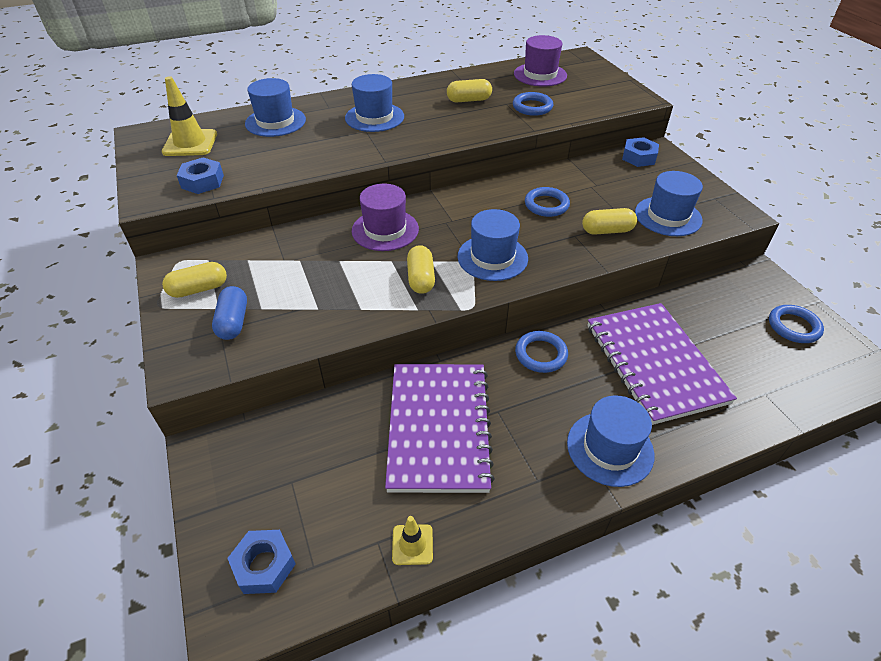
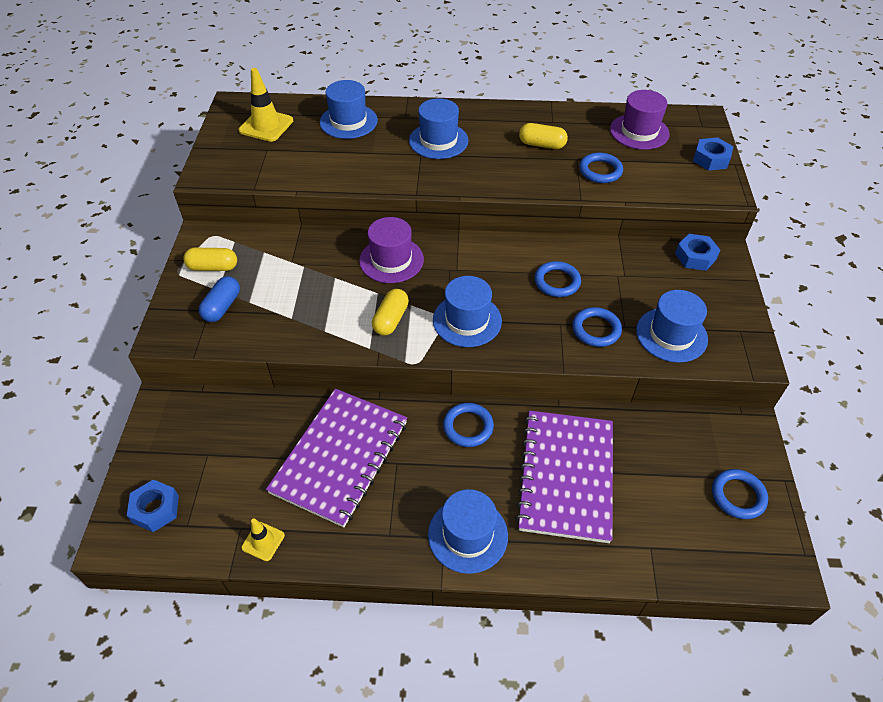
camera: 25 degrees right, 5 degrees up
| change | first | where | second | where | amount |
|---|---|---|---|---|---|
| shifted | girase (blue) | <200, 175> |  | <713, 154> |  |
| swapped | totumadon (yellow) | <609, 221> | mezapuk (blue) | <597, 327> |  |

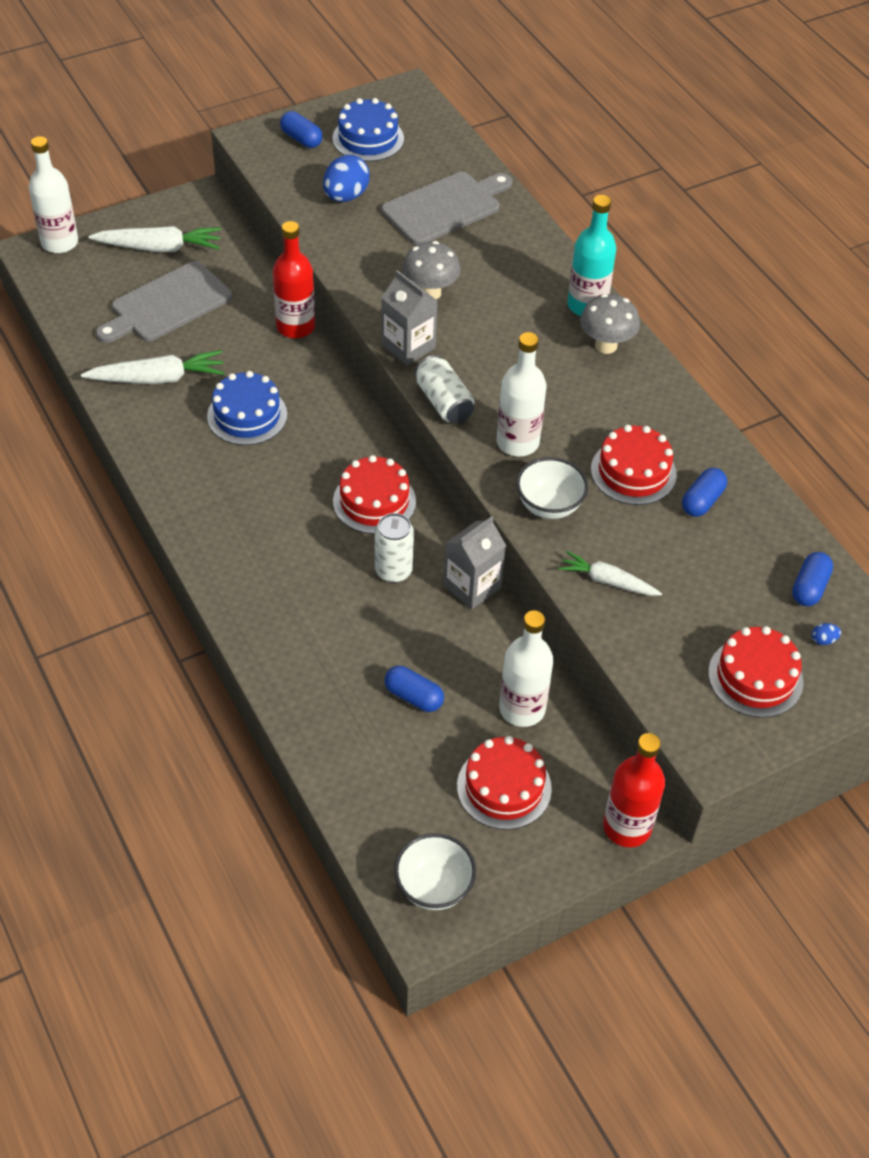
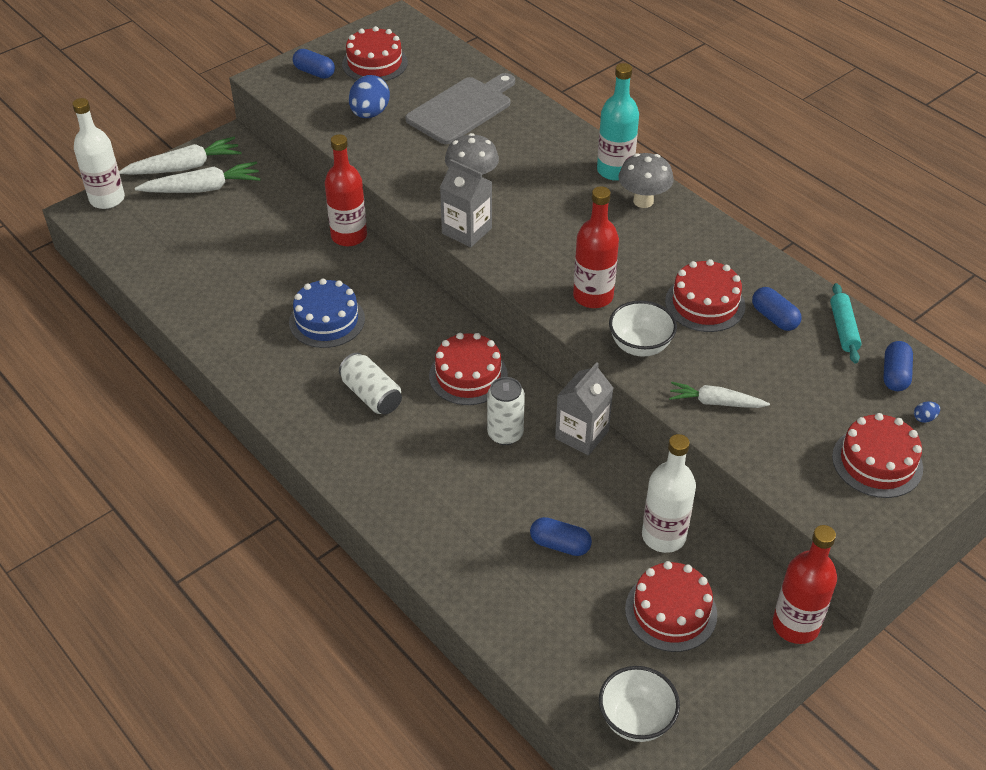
camera: 10 degrees left, 5 degrees down
| change | first | where | second | where | amount |
|---|---|---|---|---|---|
| gone | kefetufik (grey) | <164, 302> |  |  |  |
| new |  |  | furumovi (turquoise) | <846, 323> |  |
| shifted | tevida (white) | <153, 367> |  | <180, 156> |  |
| shifted | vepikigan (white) | <444, 389> |  | <370, 383> |  |
| repainted | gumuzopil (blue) | <368, 130> | gumuzopil (red) | <375, 53> |  |
| repainted | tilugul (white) | <521, 394> | tilugul (red) | <596, 247> |  |
| rotated | totumadon (blue) | <704, 492> |  | <776, 309> | 60 degrees counterclockwise |

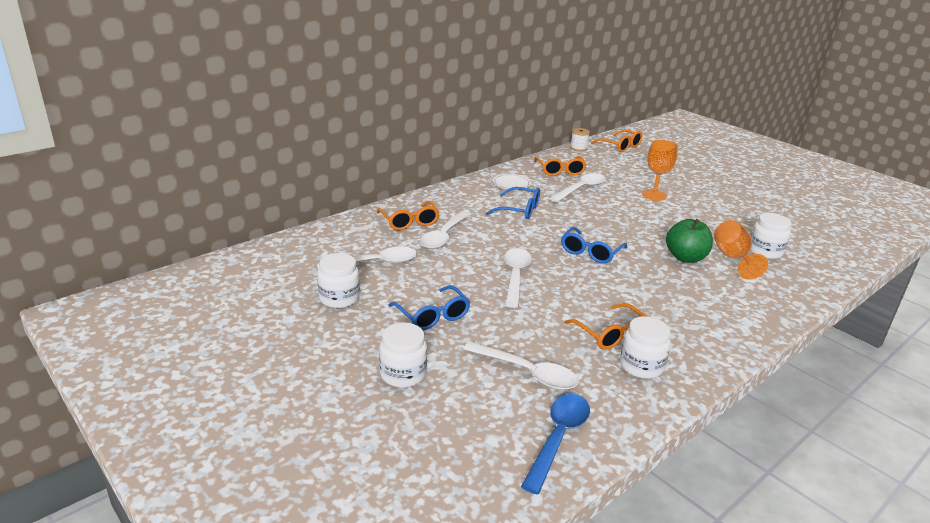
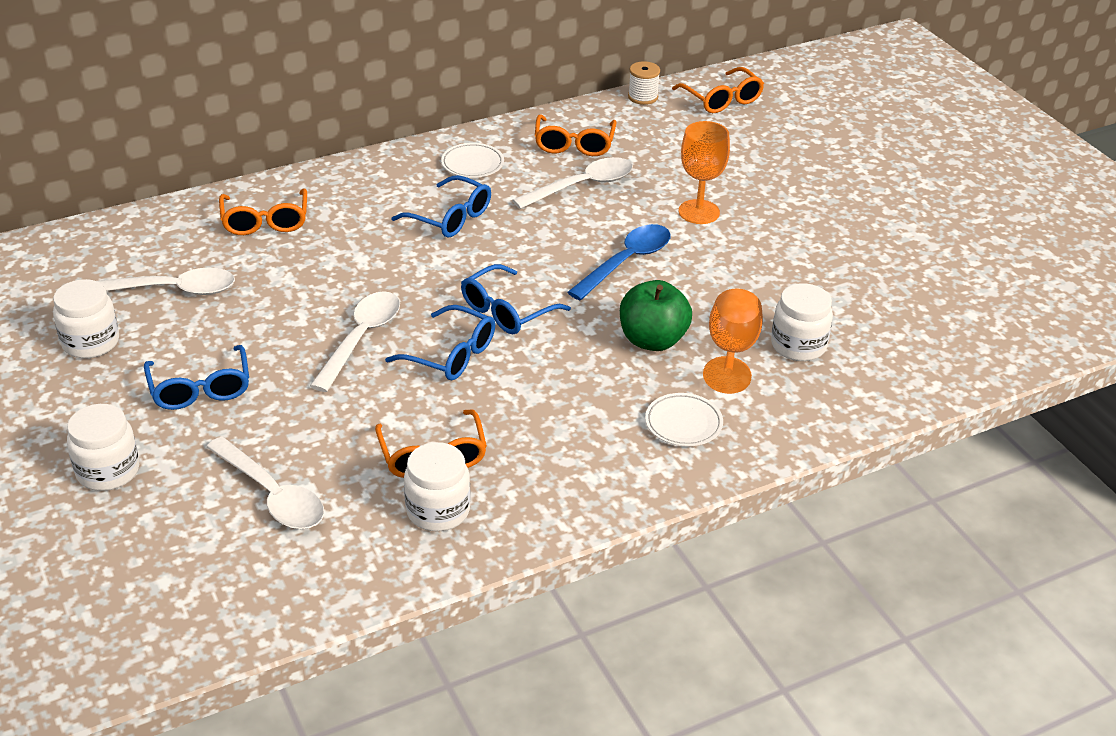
camera: 15 degrees right, 10 degrees up
| change | first | where | second | where | amount |
|---|---|---|---|---|---|
| gone | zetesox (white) | <445, 230> |  |  |  |
| new |  |  | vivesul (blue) | <440, 342> |  |
| new |  |  | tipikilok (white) | <684, 419> |  |
| shifted | zetesox (blue) | <555, 444> |  | <619, 262> |  |

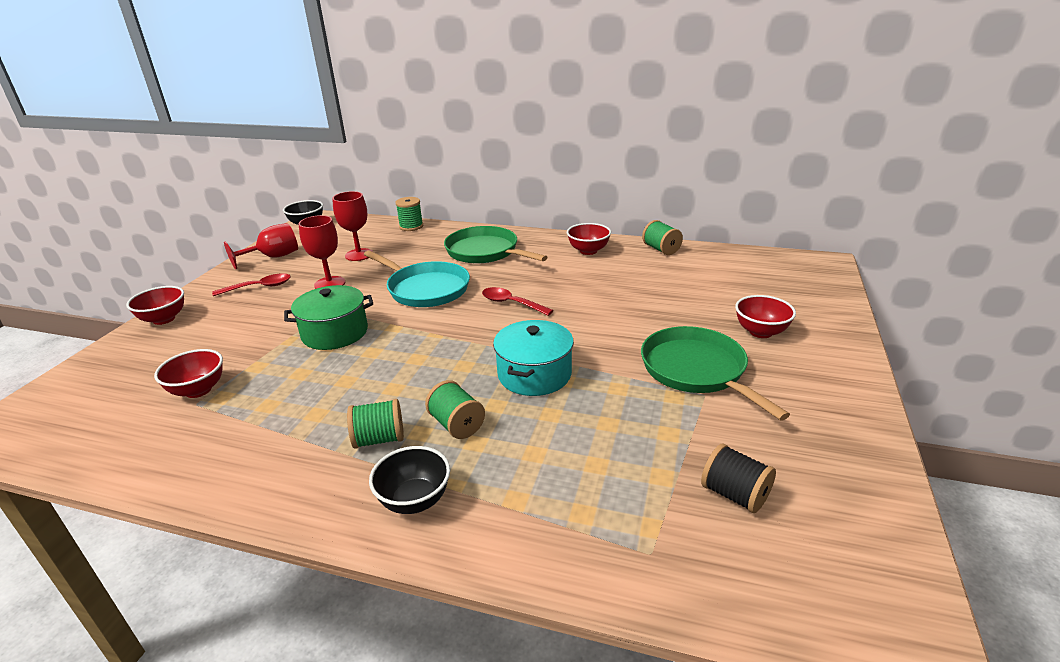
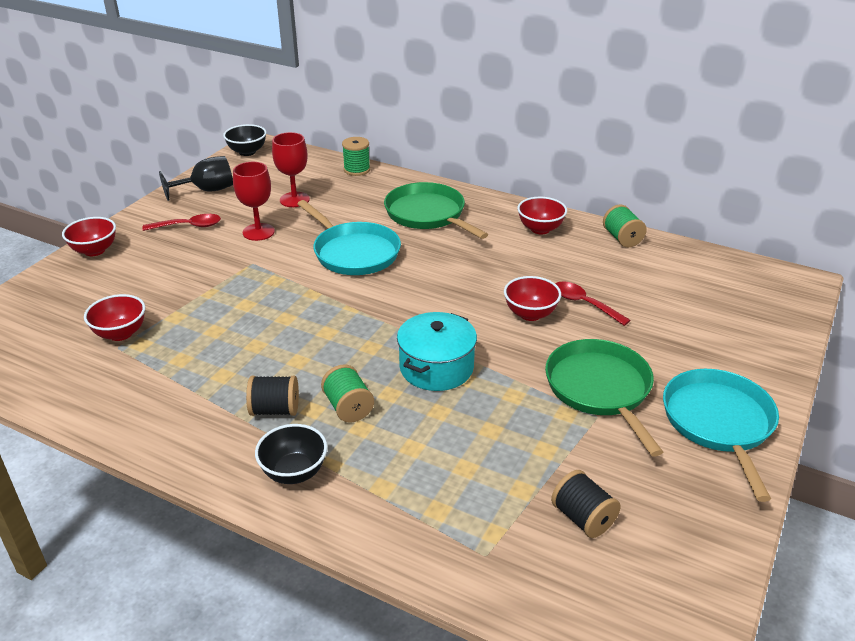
camera: 10 degrees right, 5 degrees up
| change | first | where | second | where | amount |
|---|---|---|---|---|---|
| gone | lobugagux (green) | <328, 317> |  |  |  |
| new |  |  | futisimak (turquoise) | <721, 435> |  |
| shifted | zetesox (red) | <517, 301> |  | <593, 303> |  |
| shifted | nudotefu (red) | <765, 316> |  | <532, 298> |  |
| repainted | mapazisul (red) | <261, 246> | mapazisul (black) | <196, 178> |  |
| repainted | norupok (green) | <375, 424> | norupok (black) | <272, 396> |  |

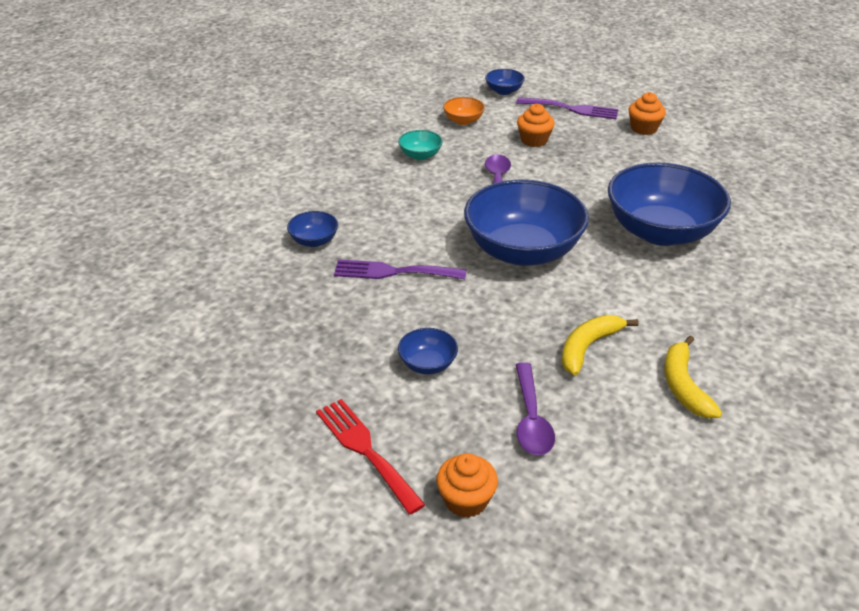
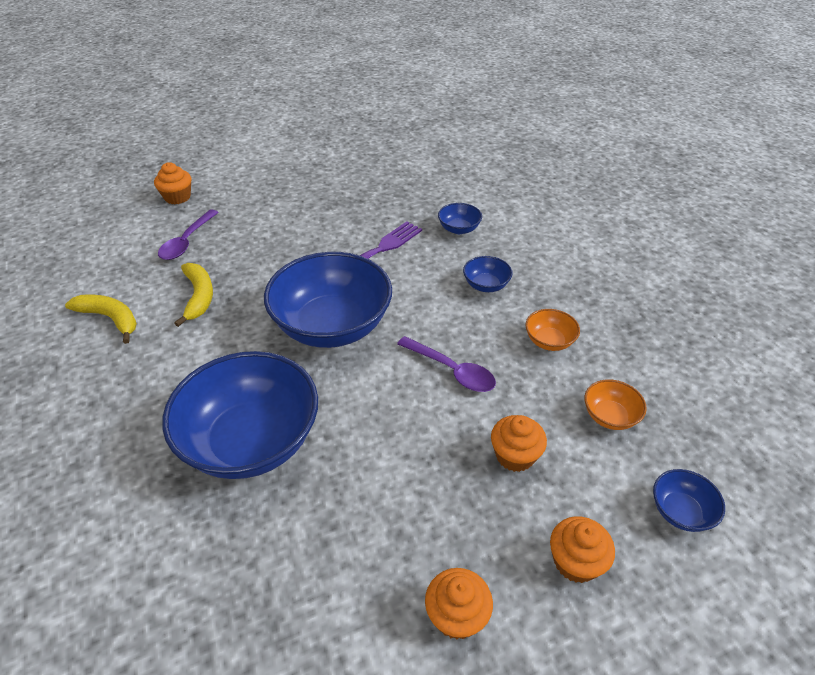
camera: 125 degrees right, 5 degrees up
| change | first | where | second | where | amount |
|---|---|---|---|---|---|
| gone | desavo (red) | <370, 457> |  |  |  |
| shifted | nudotefu (blue) | <428, 351> |  | <488, 274> |  |
| swapped | desavo (purple) | <567, 108> | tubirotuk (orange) | <582, 549> |  |
| repainted | nudotefu (turquoise) | <420, 145> | nudotefu (orange) | <552, 330> |  |
| rotated | zetesox (purple) | <535, 408> |  | <188, 234> | 105 degrees counterclockwise |

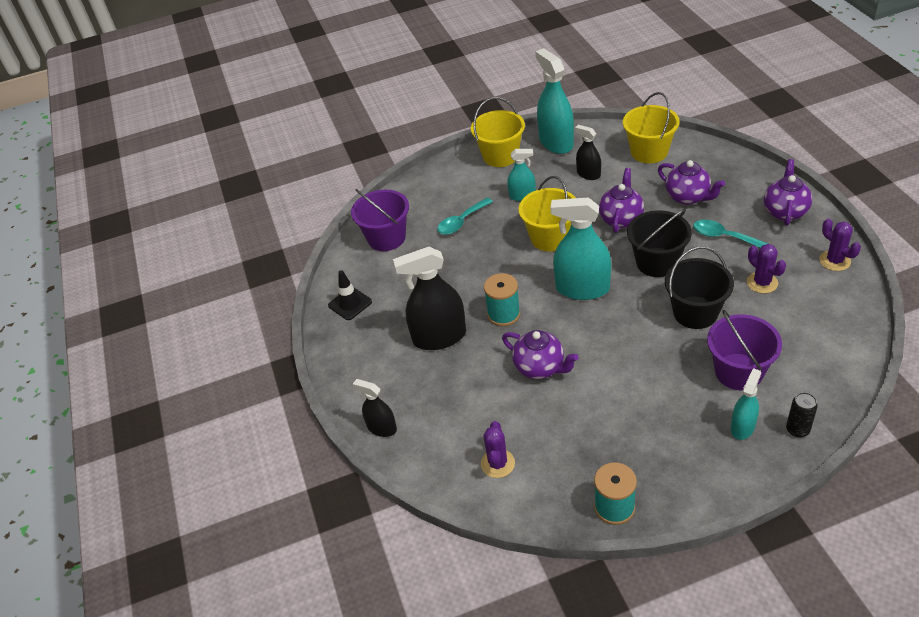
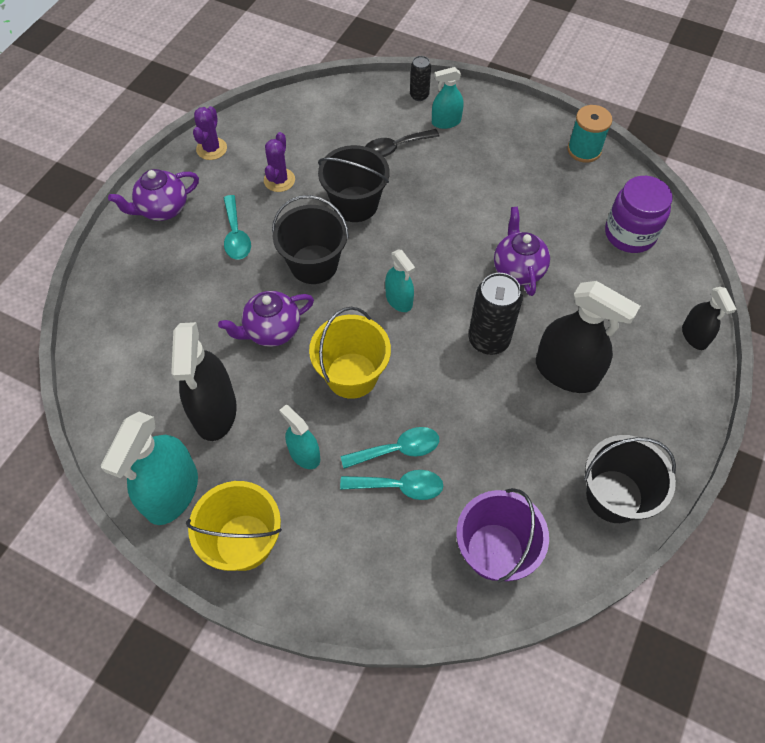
camera: 140 degrees left, 15 degrees up
| change | first | where | second | where | amount |
|---|---|---|---|---|---|
| gone | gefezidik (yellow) | <651, 127> |  |  |  |
| gone | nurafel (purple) | <691, 182> |  |  |  |
| new |  |  | zetesox (turquoise) | <390, 448> |  |
| swapped | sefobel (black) | <350, 295> | gefezidik (black) | <630, 479> |  |
| swapped | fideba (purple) | <498, 449> | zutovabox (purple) | <639, 214> |  |
| swapped | norupok (turquoise) | <502, 299> | vepikigan (black) | <496, 314> |  |
| swapped | gefezidik (purple) | <744, 350> | zetesox (black) | <402, 143> |  |
| scaled | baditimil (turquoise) | <580, 248> |  | <400, 280> | x0.55 |
| scaled | baditimil (black) | <588, 152> |  | <204, 381> | x1.82 |

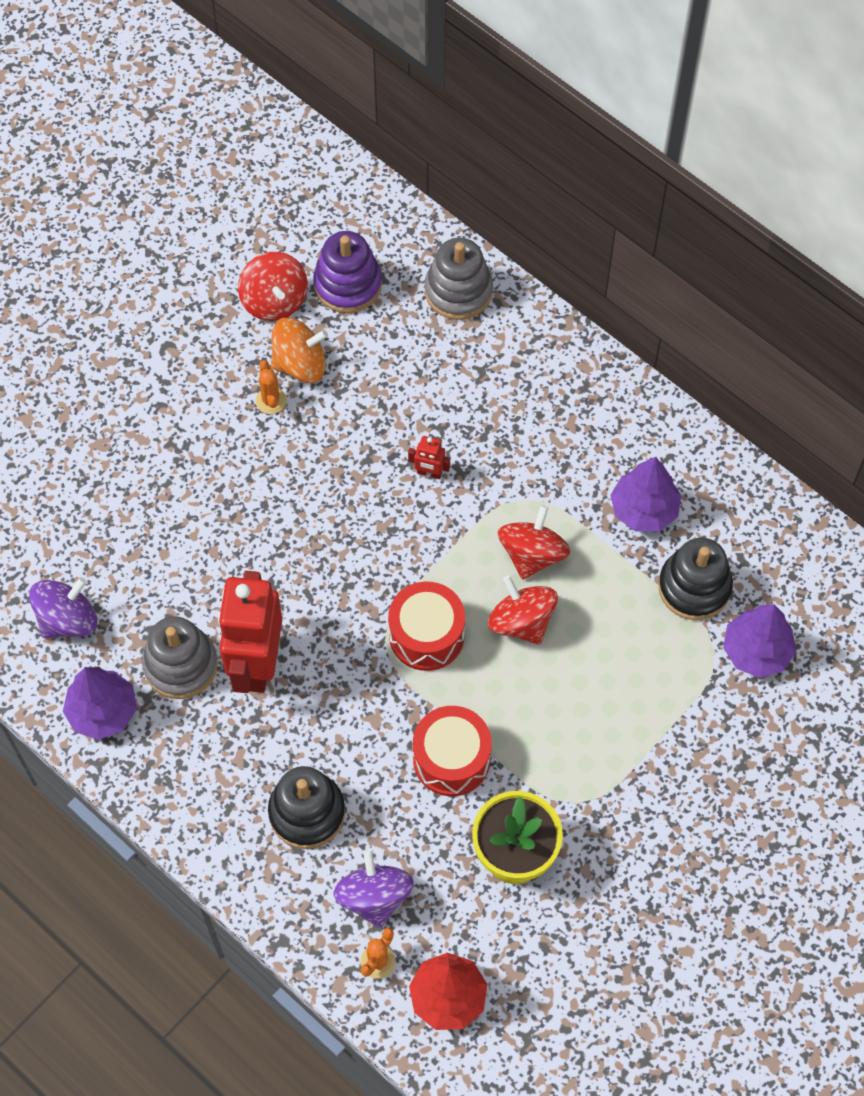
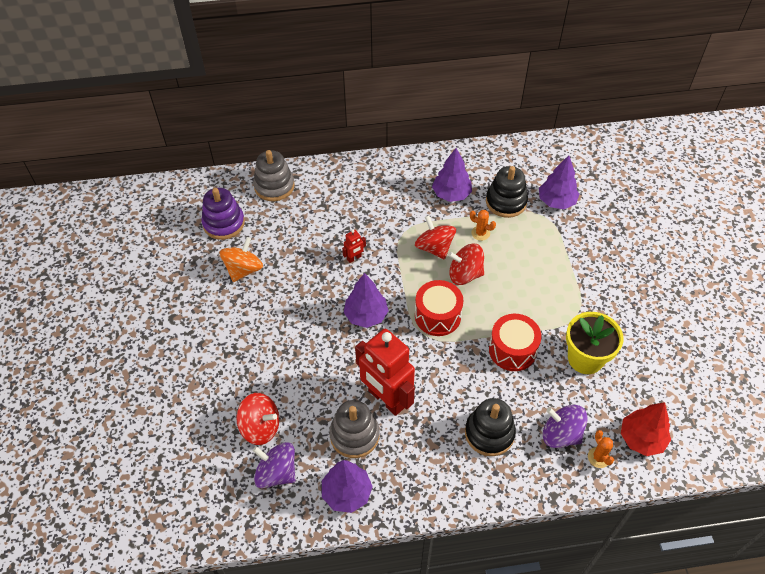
camera: 50 degrees left, 10 degrees down
| change | first | where | second | where | amount |
|---|---|---|---|---|---|
| new |  |  | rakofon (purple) | <366, 300> |  |
| shifted | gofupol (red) | <273, 286> |  | <257, 419> |  |
| shifted | fideba (orange) | <271, 387> |  | <483, 225> |  |
| rotated | gofupol (purple) | <63, 607> |  | <274, 465> | 60 degrees counterclockwise |

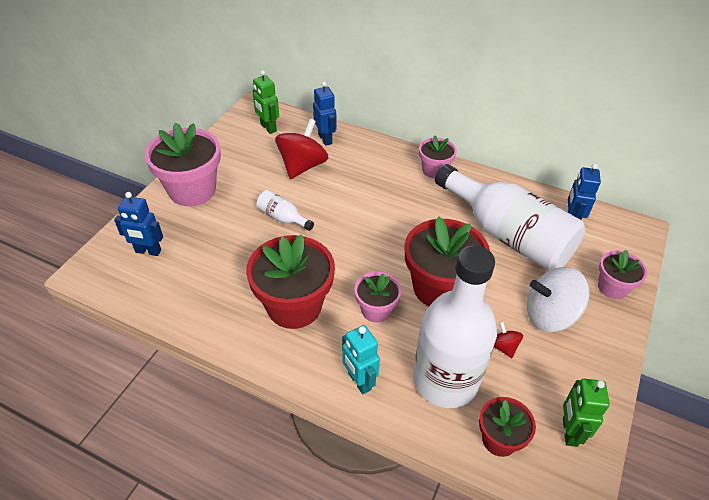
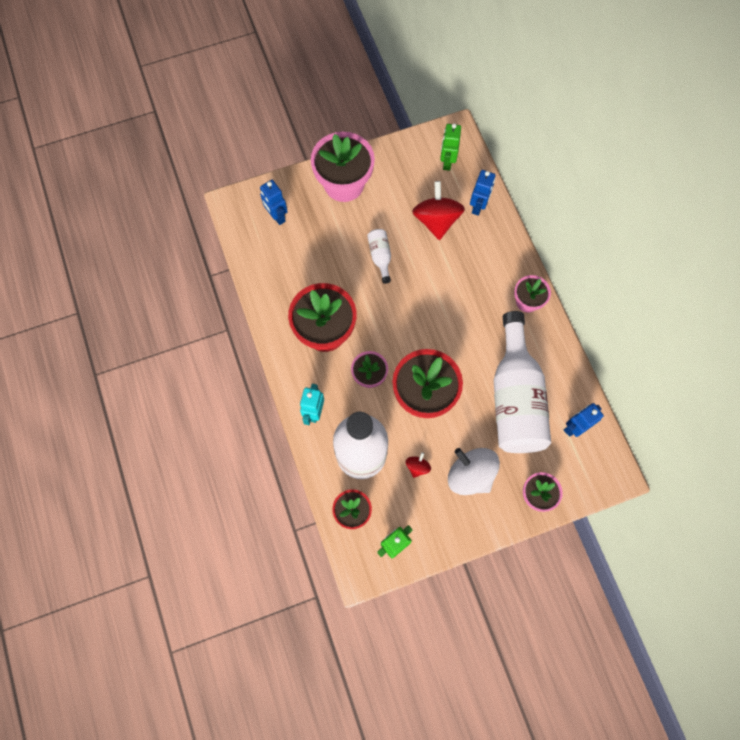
camera: 45 degrees right, 25 degrees up
| change | first | where | second | where | amount |
|---|---|---|---|---|---|
| rotated | gofupol (red) | <301, 149> |  | <438, 210> | 75 degrees counterclockwise |

